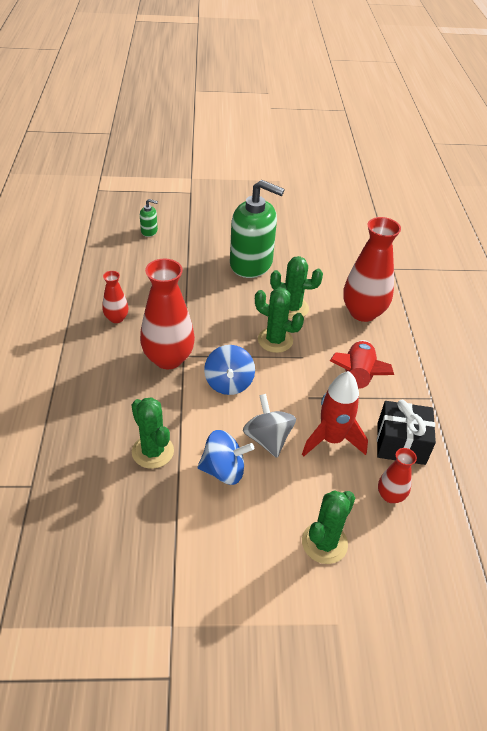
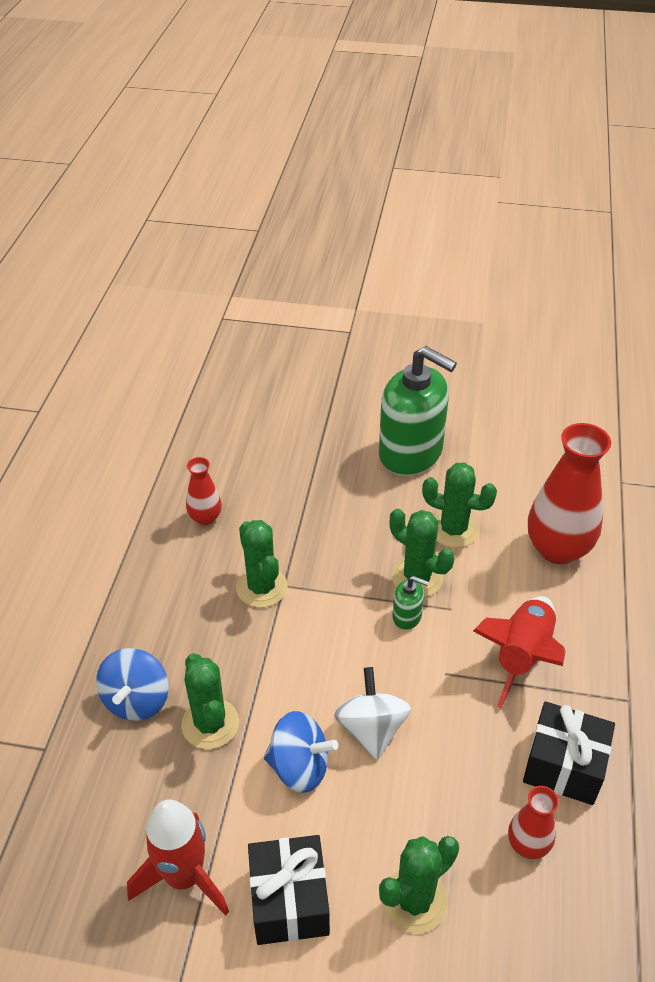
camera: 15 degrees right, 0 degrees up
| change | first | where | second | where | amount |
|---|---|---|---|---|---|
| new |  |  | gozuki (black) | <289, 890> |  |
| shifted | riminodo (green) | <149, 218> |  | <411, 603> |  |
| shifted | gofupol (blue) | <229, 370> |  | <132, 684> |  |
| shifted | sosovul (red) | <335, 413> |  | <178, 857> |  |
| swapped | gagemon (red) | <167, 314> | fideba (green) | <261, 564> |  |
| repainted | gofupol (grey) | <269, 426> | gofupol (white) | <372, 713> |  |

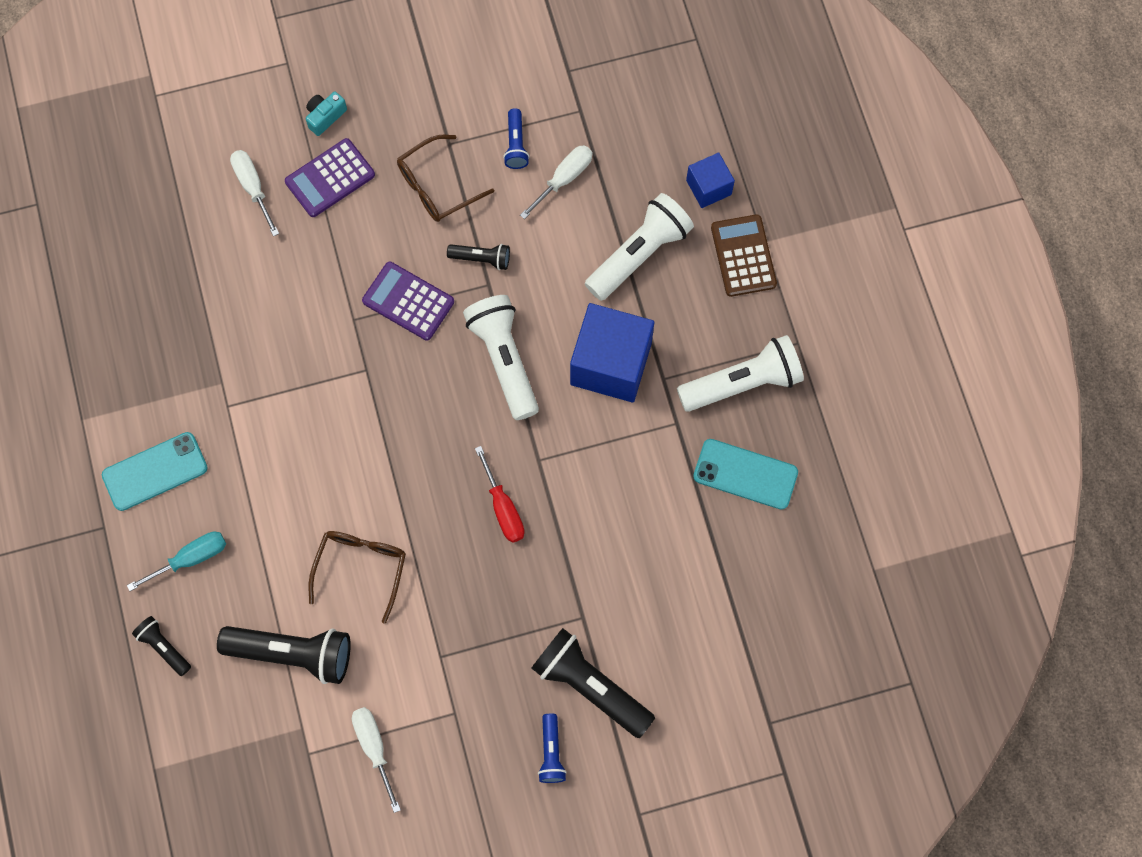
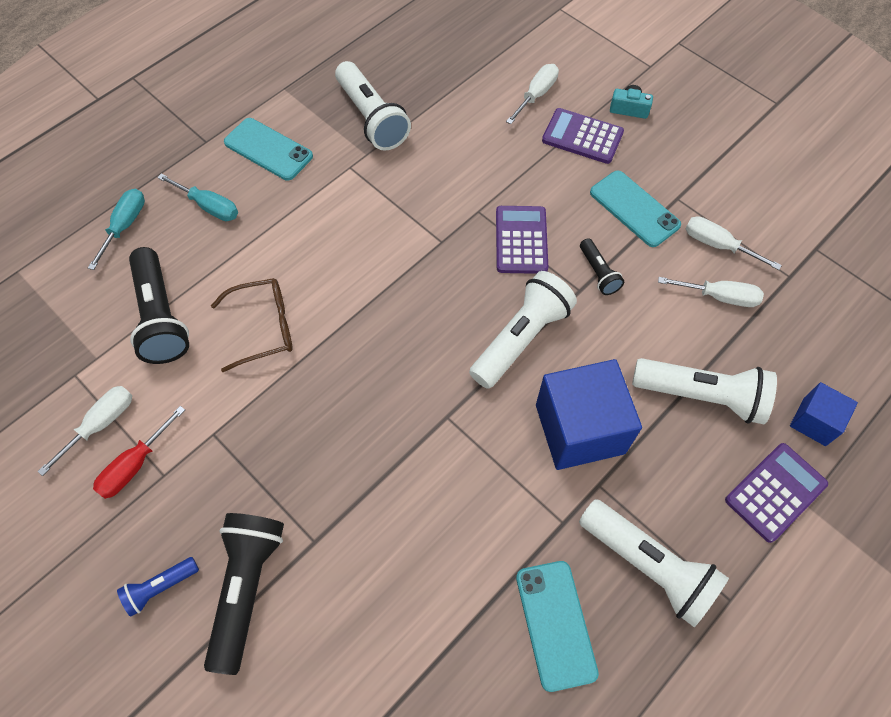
camera: 60 degrees right, 10 degrees down
| change | first | where | second | where | amount |
|---|---|---|---|---|---|
| new |  |  | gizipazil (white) | <373, 106> |  |
| shifted | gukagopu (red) | <500, 494> |  | <139, 452> |  |
| swapped | gizipazil (black) | <161, 646> | gukagopu (turquoise) | <116, 229> |  |
| swapped | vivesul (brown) | <445, 178> | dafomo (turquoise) | <635, 209> |  |
| swapped | gizipazil (blue) | <516, 138> | gukagopu (white) | <733, 243> |  |
| repainted | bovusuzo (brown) | <744, 255> | bovusuzo (purple) | <776, 493> |  |

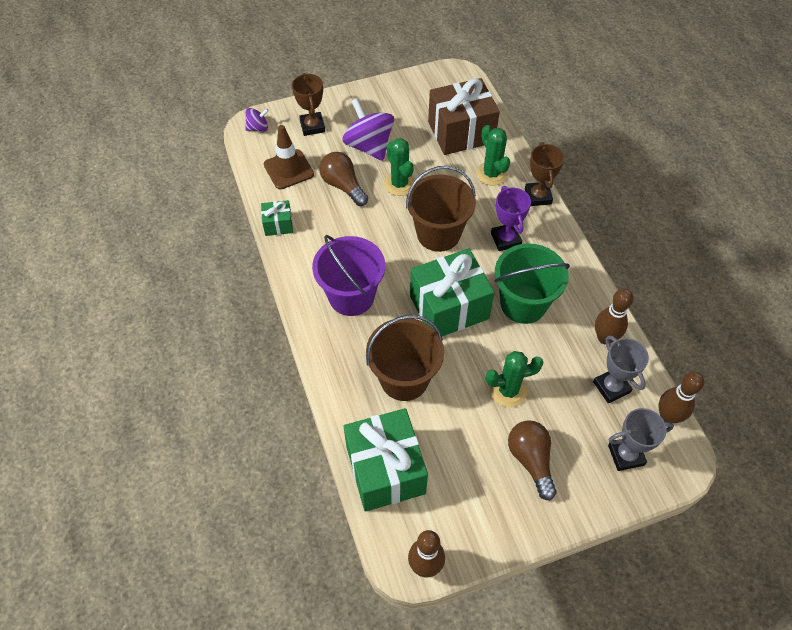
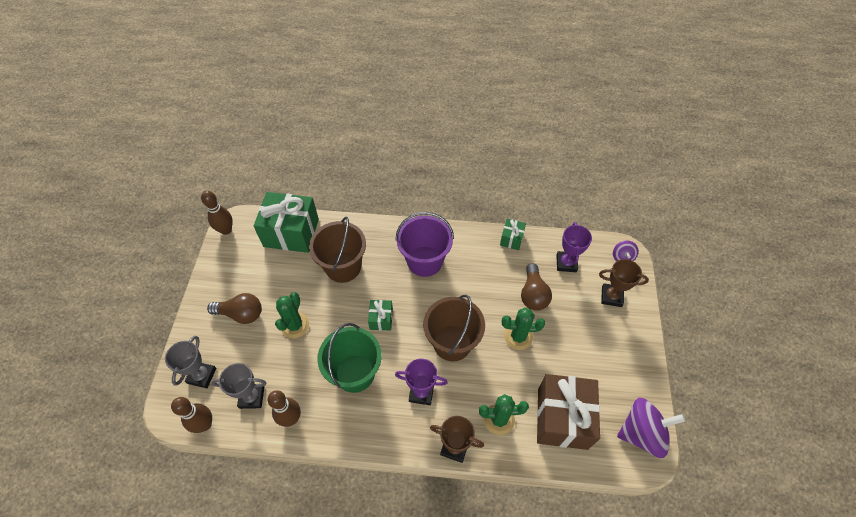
camera: 115 degrees right, 0 degrees up
| change | first | where | second | where | amount |
|---|---|---|---|---|---|
| shifted | gofupol (purple) | <368, 129> |  | <651, 428> |  |
| swapped | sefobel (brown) | <289, 157> | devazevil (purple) | <574, 247> |  |
| rotated | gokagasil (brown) | <344, 179> |  | <536, 287> | 105 degrees clockwise |
| scaled | gozuki (green) | <452, 292> |  | <380, 315> | x0.47 |

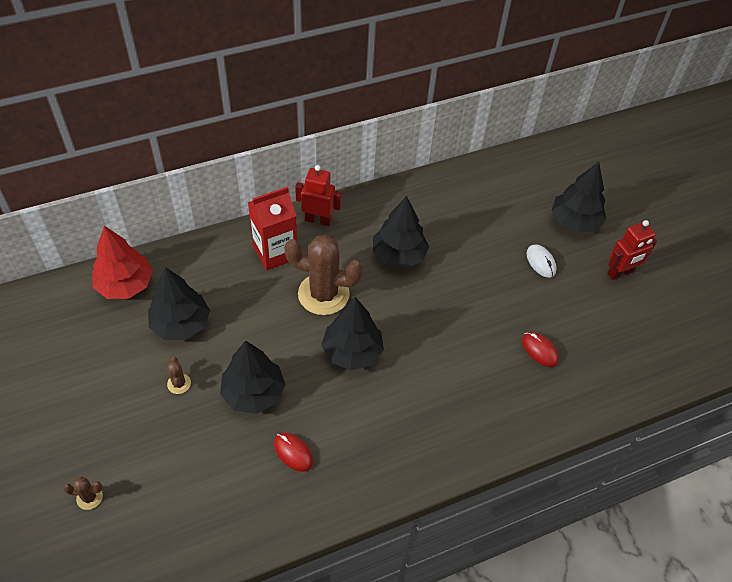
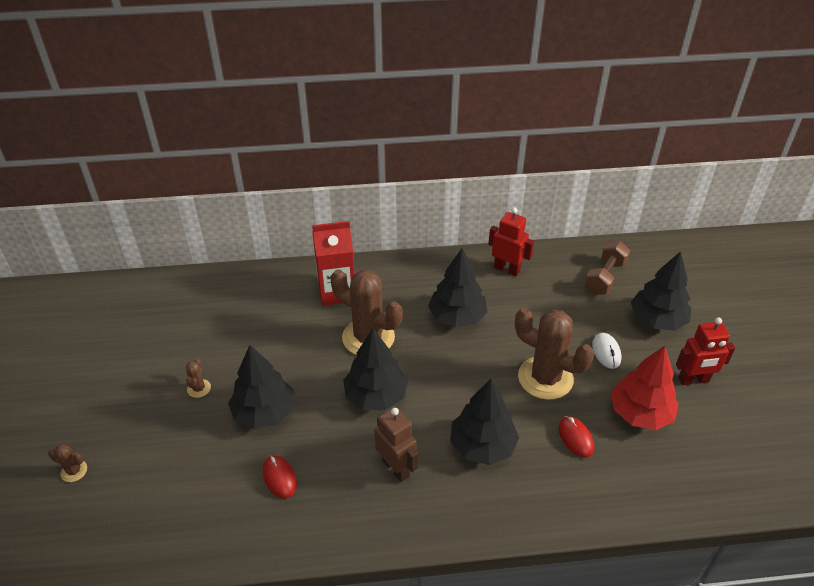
camera: 20 degrees right, 10 degrees down
| change | first | where | second | where | amount |
|---|---|---|---|---|---|
| new |  |  | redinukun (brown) | <396, 444> |  |
| new |  |  | fideba (brown) | <554, 354> |  |
| new |  |  | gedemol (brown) | <607, 268> |  |
| shifted | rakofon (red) | <122, 262> |  | <645, 388> |  |
| shifted | rakofon (black) | <179, 303> |  | <484, 422> |  |
| shifted | redinukun (red) | <318, 195> |  | <511, 242> |  |

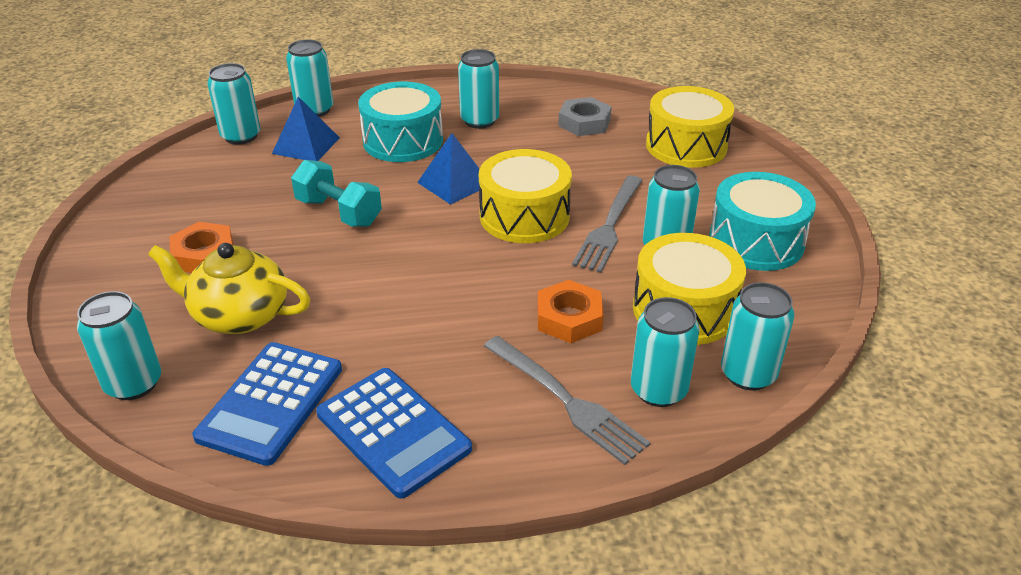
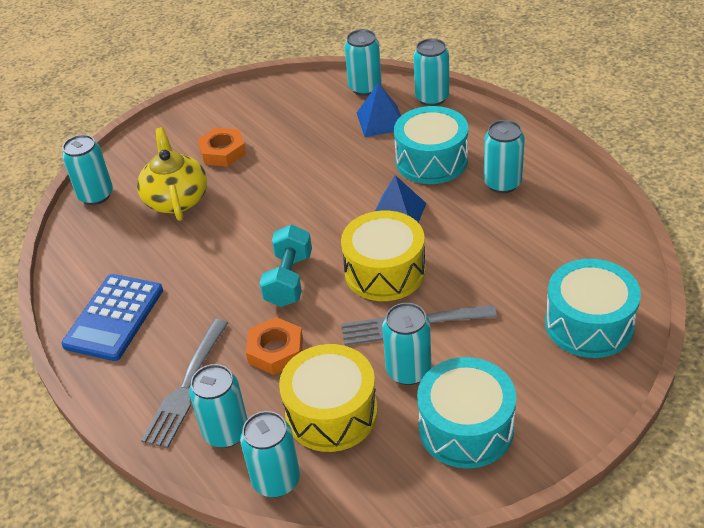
camera: 65 degrees right, 5 degrees up
| change | first | where | second | where | amount |
|---|---|---|---|---|---|
| gone | bovusuzo (blue) | <267, 404> |  |  |  |
| gone | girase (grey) | <585, 116> |  |  |  |
| shifted | gedemol (turquoise) | <336, 193> |  | <286, 265> |  |
| repainted | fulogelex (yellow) | <690, 127> | fulogelex (turquoise) | <593, 308> |  |

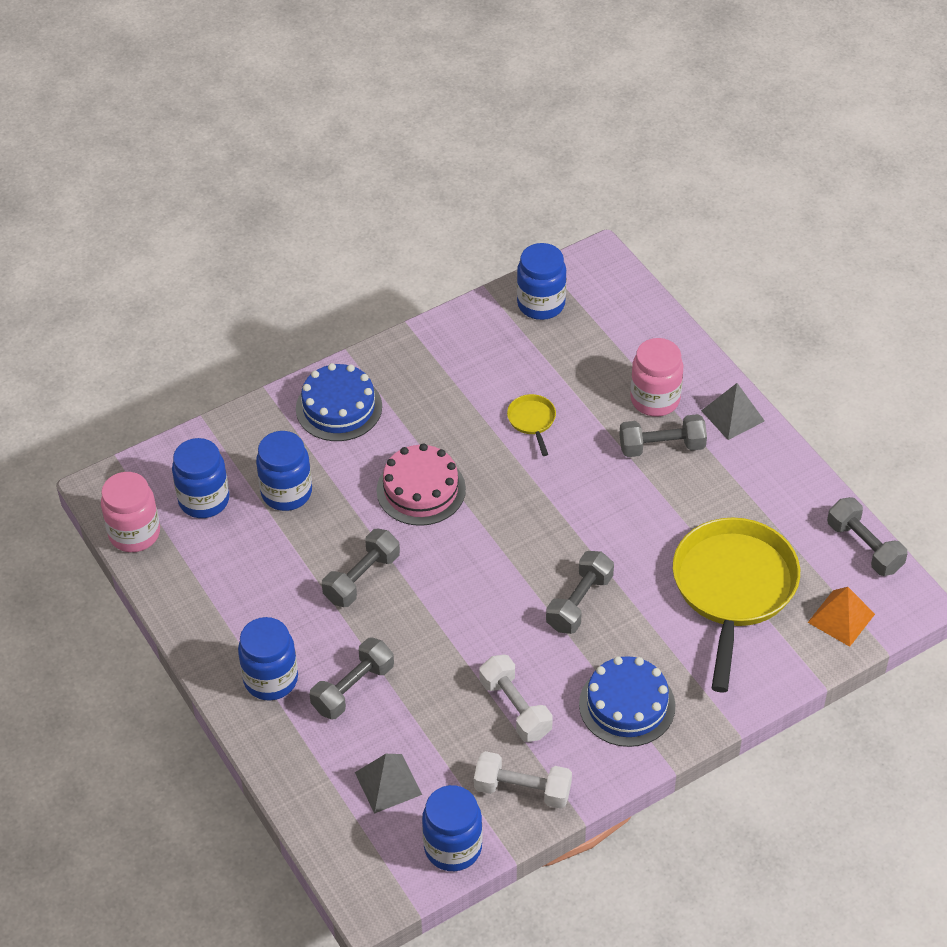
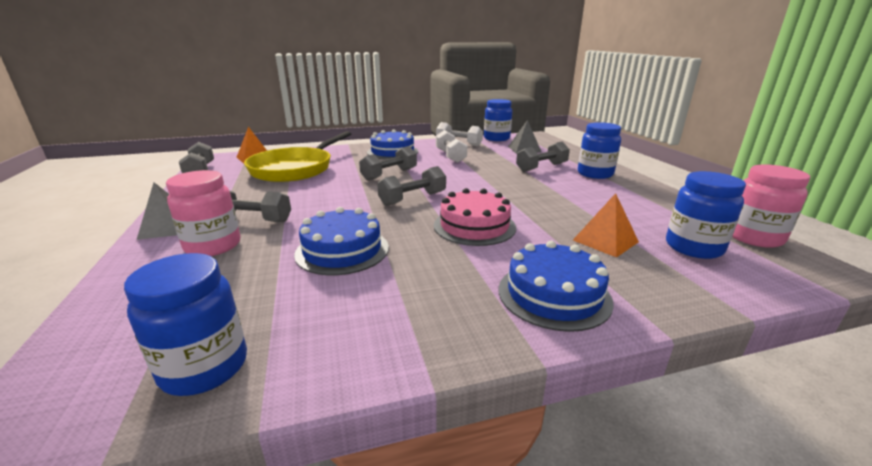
camera: 165 degrees left, 25 degrees down
| change | first | where | second | where | amount |
|---|---|---|---|---|---|
| shifted | gedemol (grey) | <361, 568> |  | <411, 186> |  |
| swapped | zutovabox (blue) | <284, 471> | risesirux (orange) | <606, 225> |  |
| swapped | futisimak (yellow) | <531, 425> | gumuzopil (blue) | <341, 241> |  |

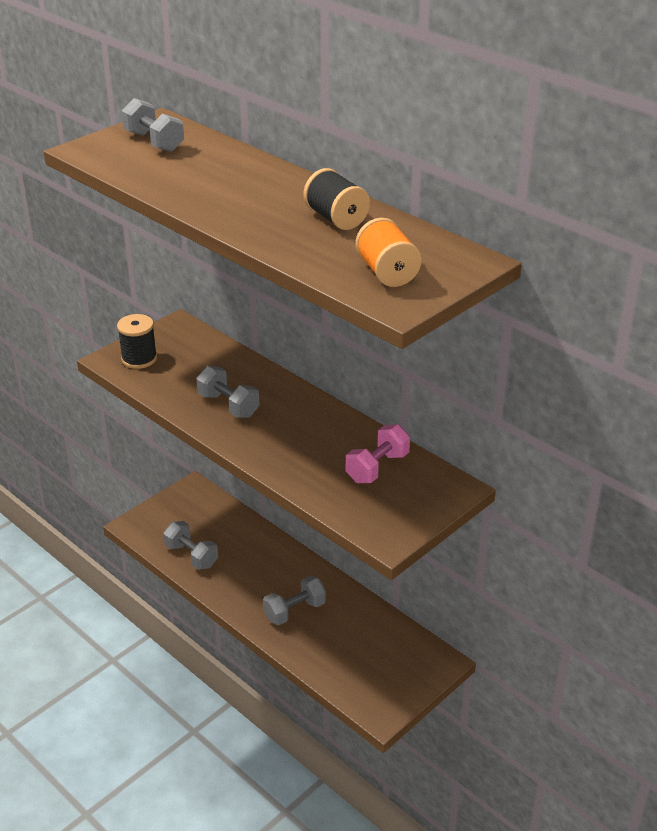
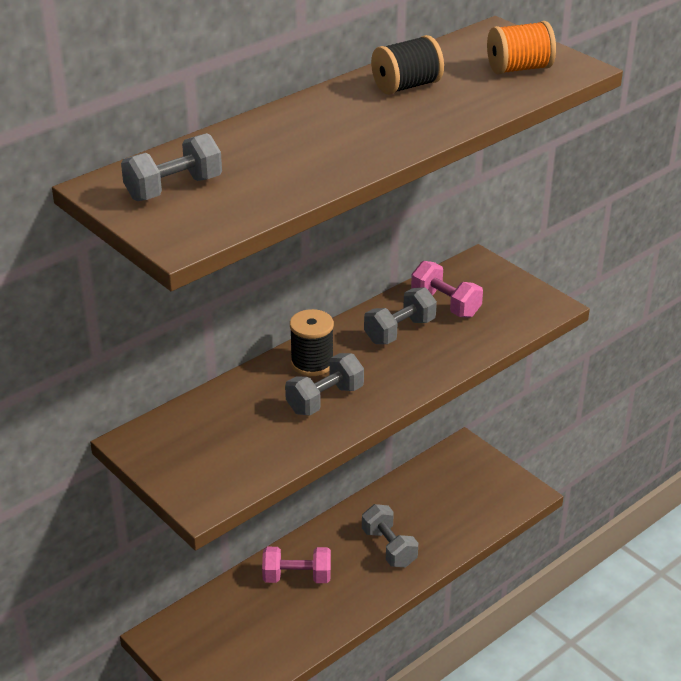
camera: 85 degrees left, 0 degrees up
| change | first | where | second | where | amount |
|---|---|---|---|---|---|
| new |  |  | gedemol (pink) | <296, 565> |  |
| shifted | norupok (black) | <137, 341> |  | <312, 342> |  |
| shifted | gedemol (grey) | <190, 545> |  | <400, 315> |  |

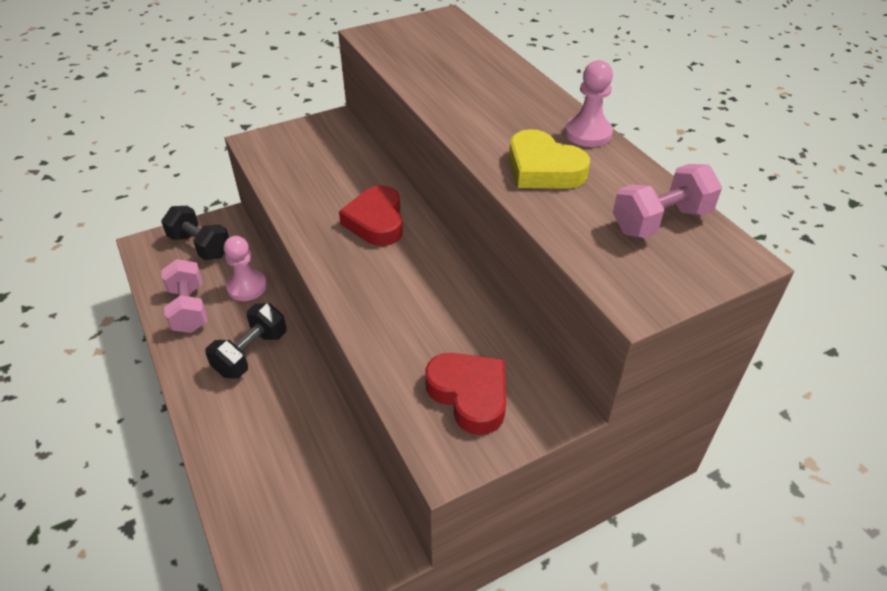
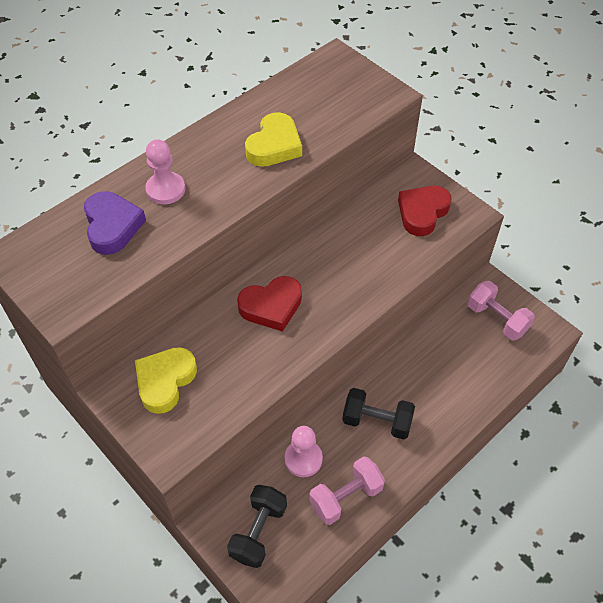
camera: 105 degrees left, 10 degrees up
| change | first | where | second | where | amount |
|---|---|---|---|---|---|
| new |  |  | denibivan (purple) | <115, 223> |  |
| new |  |  | denibivan (yellow) | <166, 380> |  |
| shifted | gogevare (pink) | <589, 103> |  | <165, 171> |  |
| shifted | gedemol (pink) | <667, 201> |  | <501, 311> |  |

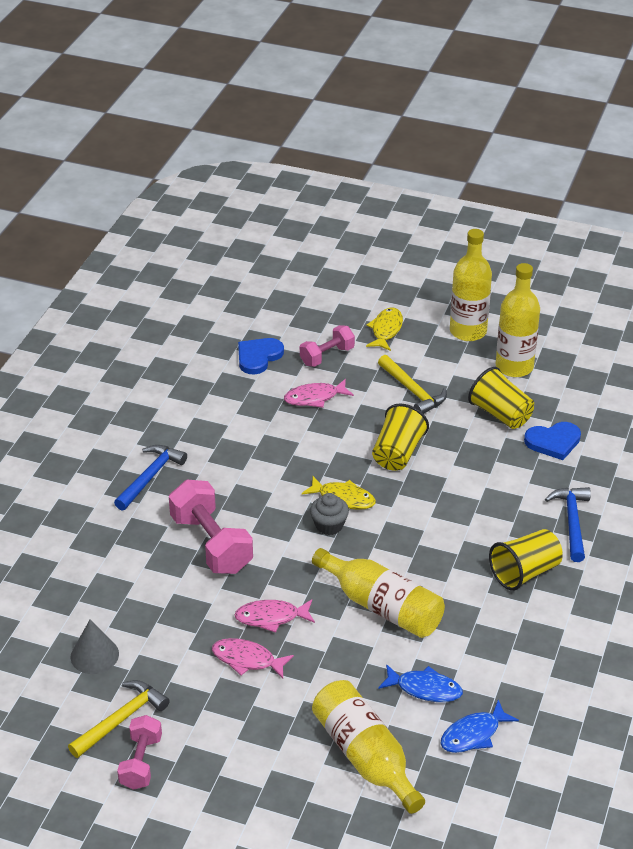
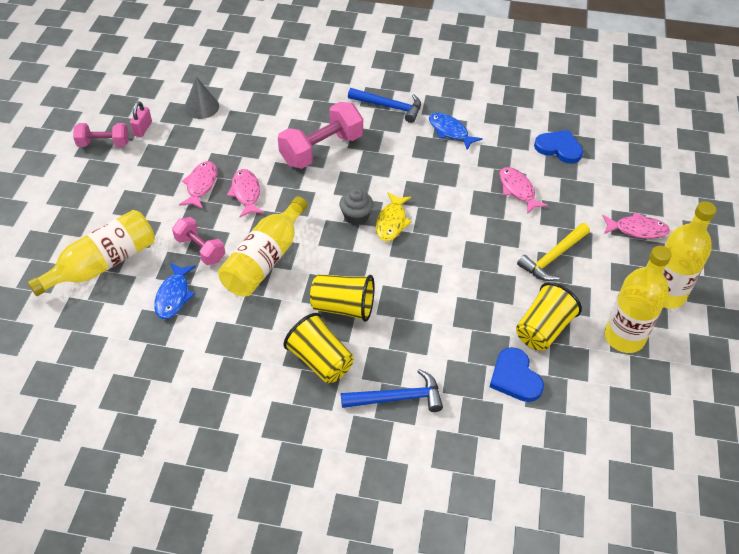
camera: 80 degrees right, 10 degrees up
| change | first | where | second | where | amount |
|---|---|---|---|---|---|
| shifted | gedemol (pink) | <327, 346> |  | <198, 241> |  |
| shifted | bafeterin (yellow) | <400, 437> |  | <342, 298> |  |
| shifted | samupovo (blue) | <479, 726> |  | <455, 131> |  |
| swapped | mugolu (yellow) | <119, 719> | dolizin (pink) | <141, 119> |  |
| repainted | samupovo (yellow) | <384, 329> | samupovo (pink) | <636, 225> |  |

